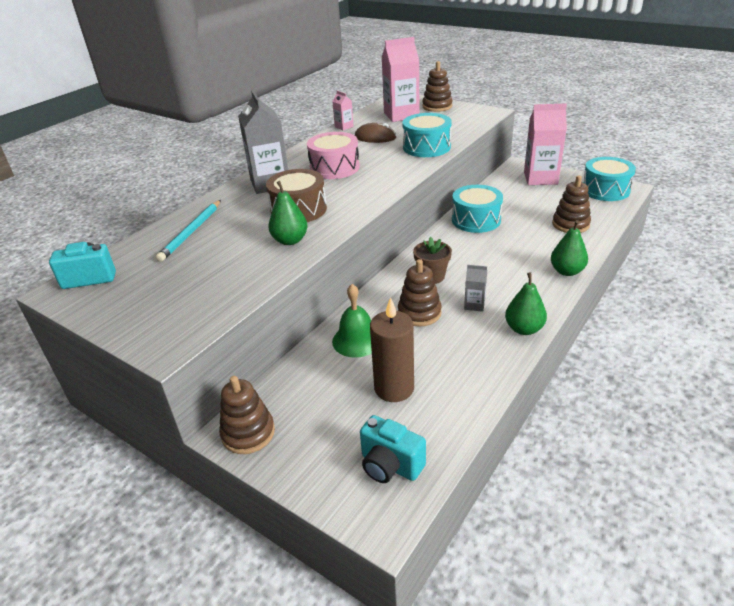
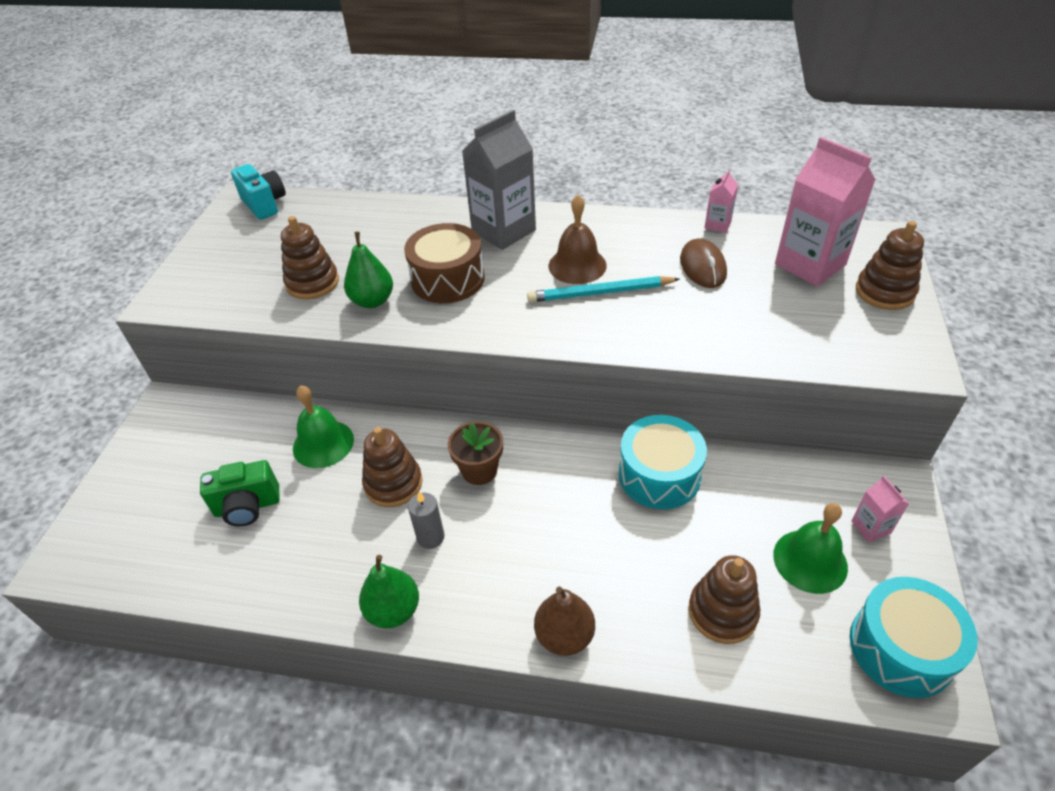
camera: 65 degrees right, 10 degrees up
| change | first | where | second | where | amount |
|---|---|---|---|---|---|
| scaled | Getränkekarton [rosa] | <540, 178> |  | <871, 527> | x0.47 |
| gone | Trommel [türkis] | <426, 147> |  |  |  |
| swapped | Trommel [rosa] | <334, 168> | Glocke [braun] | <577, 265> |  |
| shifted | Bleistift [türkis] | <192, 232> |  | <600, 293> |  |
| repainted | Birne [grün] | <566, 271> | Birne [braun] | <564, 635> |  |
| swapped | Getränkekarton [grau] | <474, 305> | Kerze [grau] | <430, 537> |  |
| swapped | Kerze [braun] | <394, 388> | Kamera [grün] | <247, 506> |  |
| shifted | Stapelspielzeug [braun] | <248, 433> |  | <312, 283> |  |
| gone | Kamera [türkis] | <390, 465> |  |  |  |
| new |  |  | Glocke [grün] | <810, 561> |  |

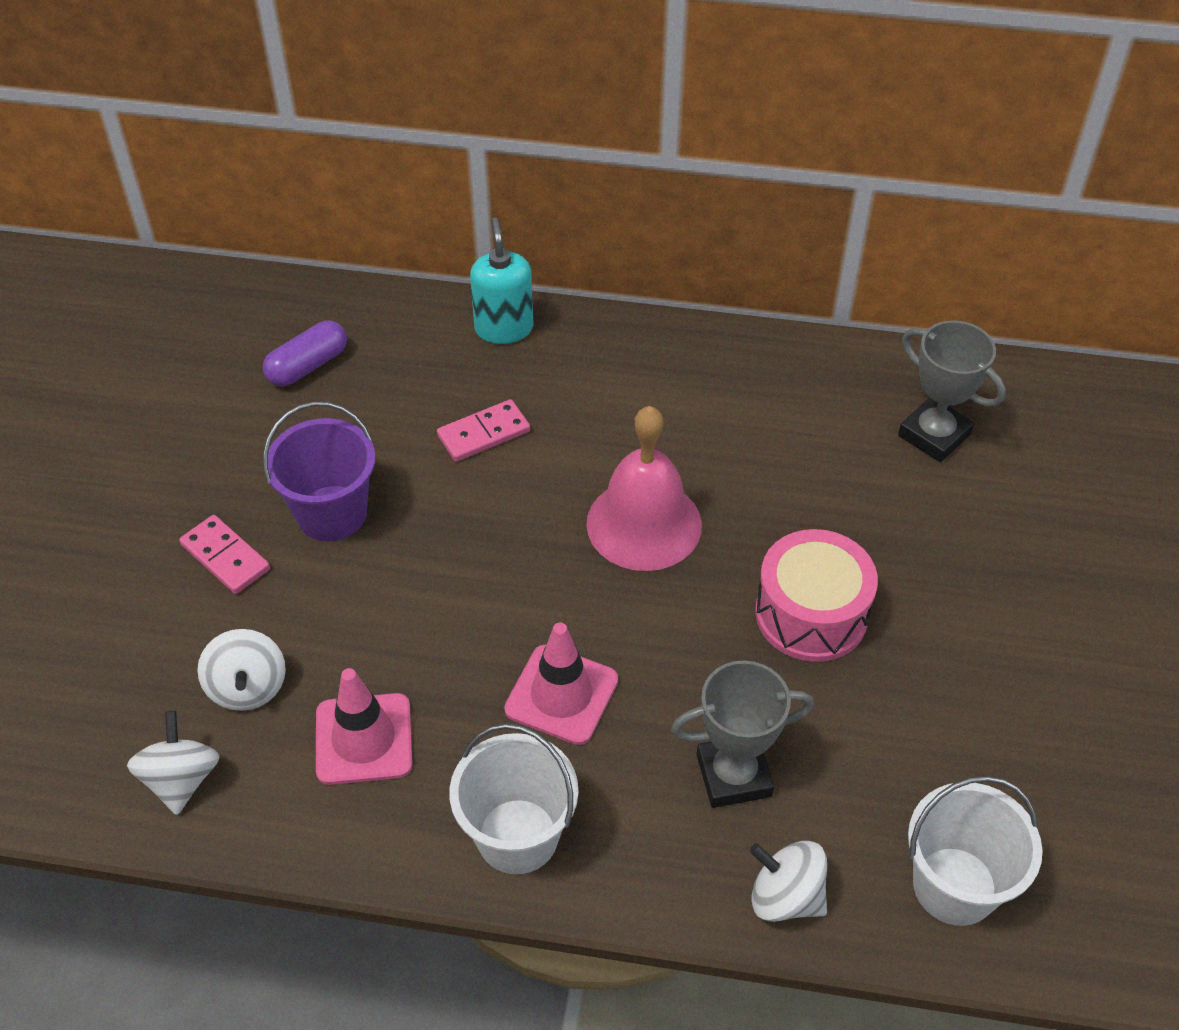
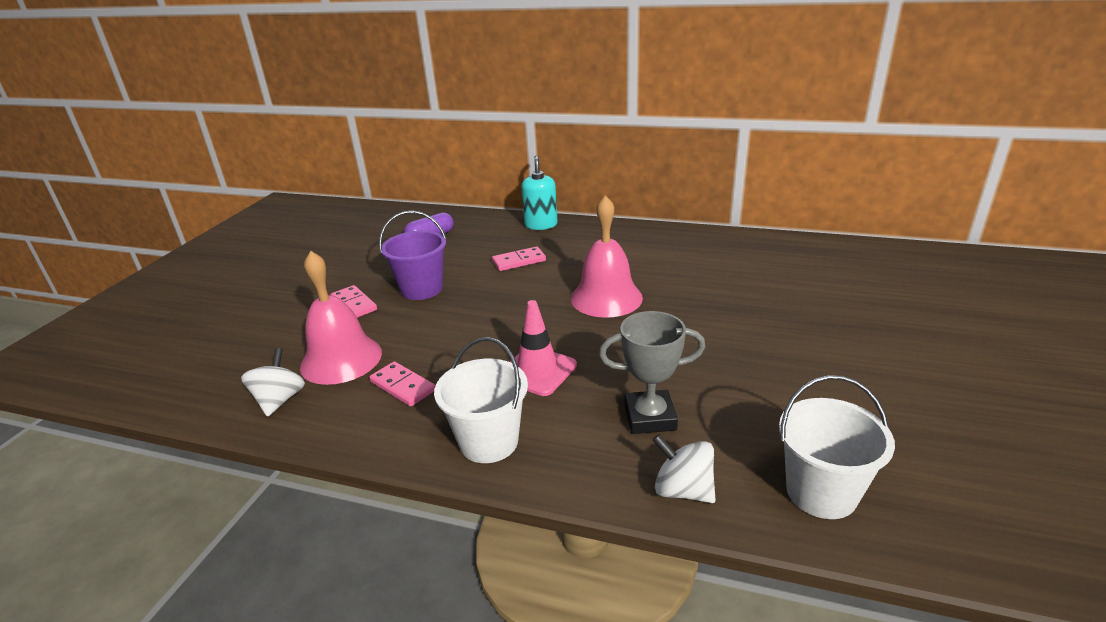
camera: 10 degrees right, 20 degrees down
| change | first | where | second | where | amount |
|---|---|---|---|---|---|
| gone | Pokal [grau] | <934, 435> |  |  |  |
| gone | Trommel [rosa] | <811, 614> |  |  |  |
| swapped | Kreisel [weiß] | <248, 687> | Glocke [rosa] | <341, 359> |  |
| swapped | Leitkegel [rosa] | <364, 739> | Dominostein [rosa] | <402, 386> |  |

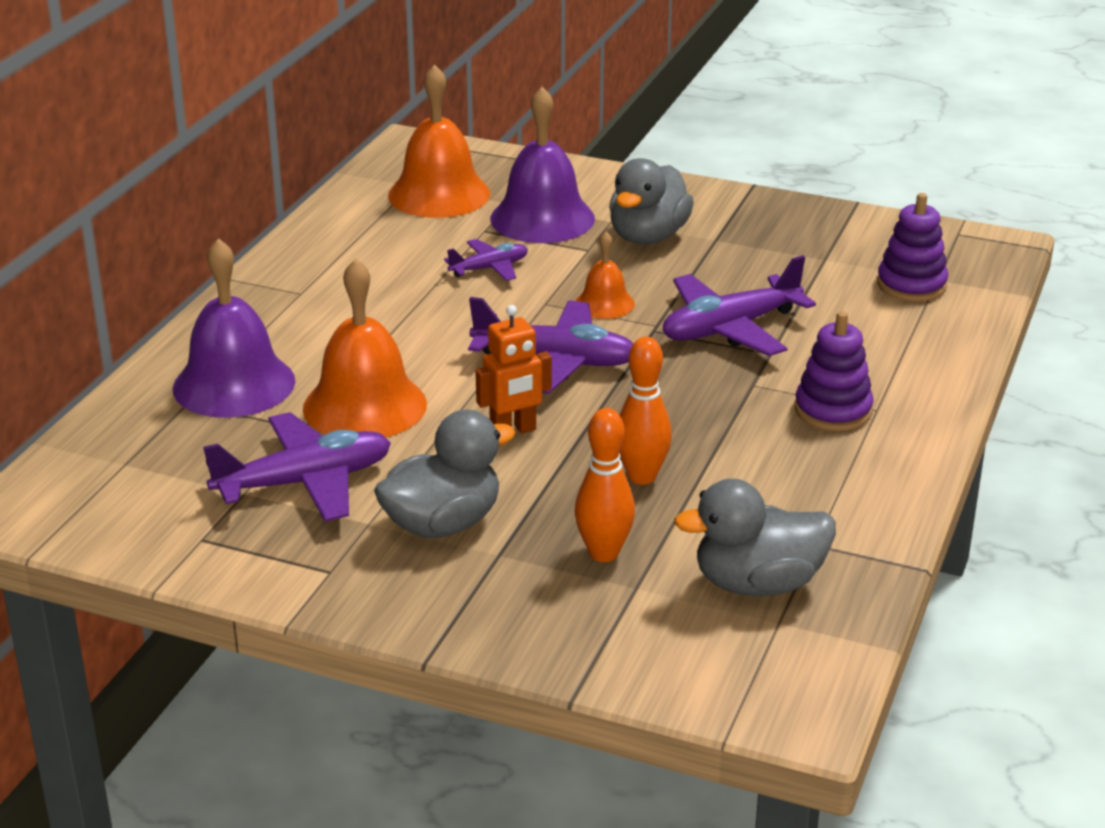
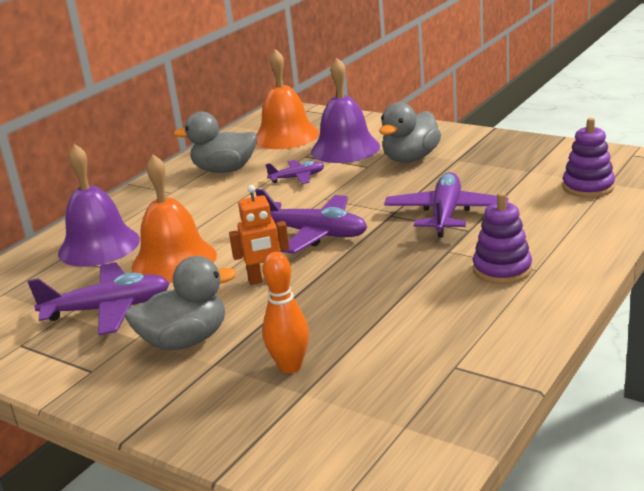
camera: 15 degrees right, 5 degrees down
| change | first | where | second | where | amount |
|---|---|---|---|---|---|
| gone | Glocke [orange] | <604, 303> |  |  |  |
| rotated | Flugzeug [lila] | <730, 328> |  | <445, 214> | 120 degrees clockwise |
| gone | Bowlingkegel [orange] | <642, 476> |  |  |  |
| shifted | Ente [grau] | <758, 584> |  | <224, 170> |  |

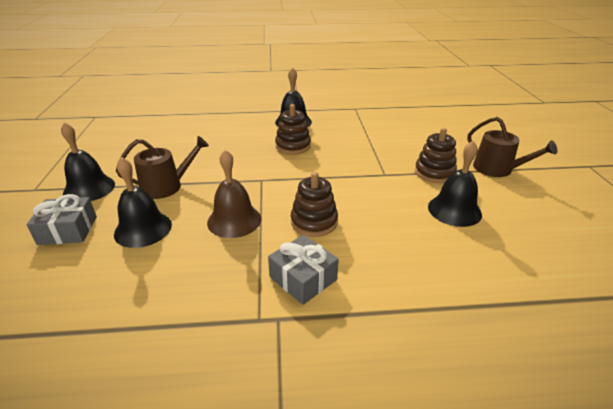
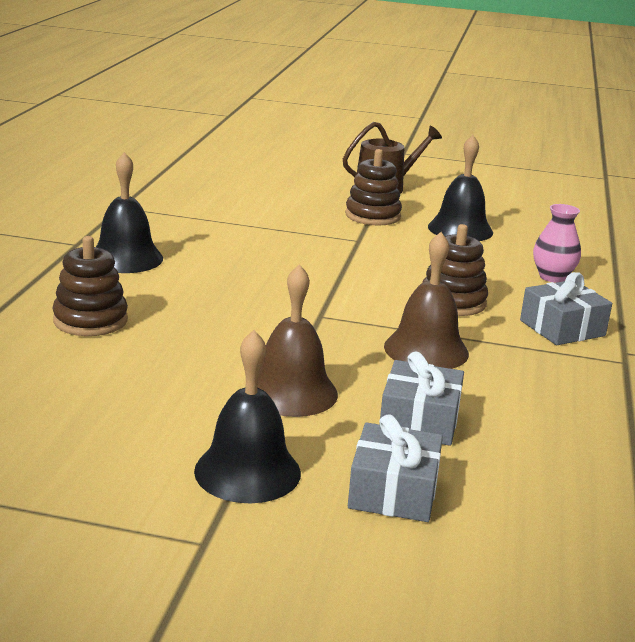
camera: 75 degrees left, 10 degrees down
| change | first | where | second | where | amount |
|---|---|---|---|---|---|
| shifted | Stapelspielzeug [braun] | <293, 146> |  | <90, 320> |  |
| swapped | Gießkanne [braun] | <166, 186> | Glocke [braun] | <291, 392> |  |
| swapped | Glocke [schwarz] | <143, 229> | Geschenk [grau] | <419, 420> |  |
| new |  |  | Vase [rosa] | <552, 277> |  |

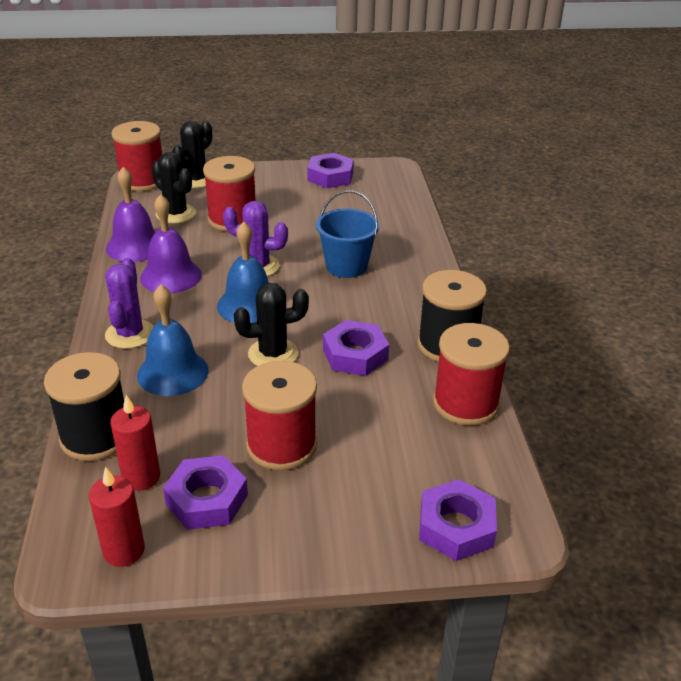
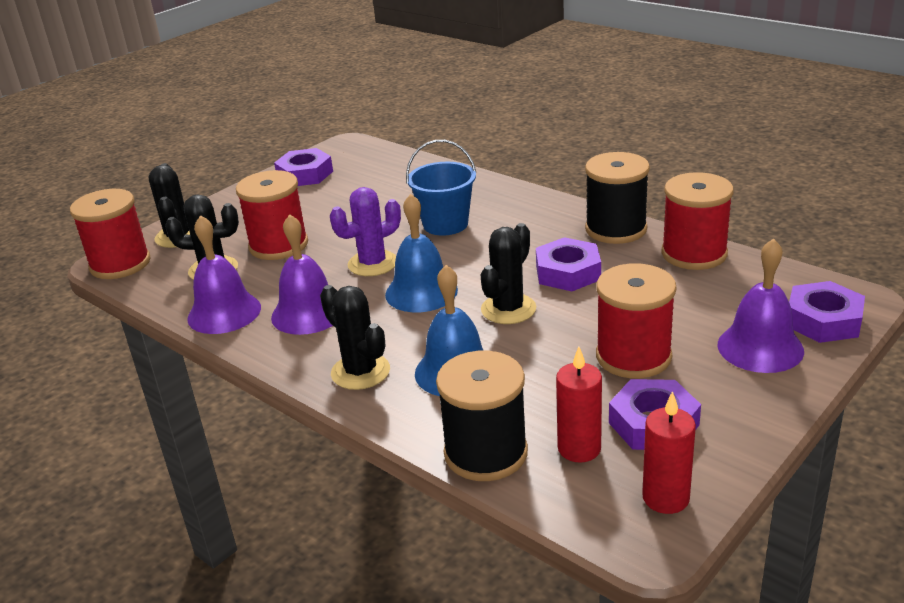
camera: 40 degrees left, 5 degrees down
| change | first | where | second | where | amount |
|---|---|---|---|---|---|
| repainted | Kaktus [lila] | <130, 334> | Kaktus [schwarz] | <360, 372> |  |
| new |  |  | Glocke [lila] | <760, 347> |  |

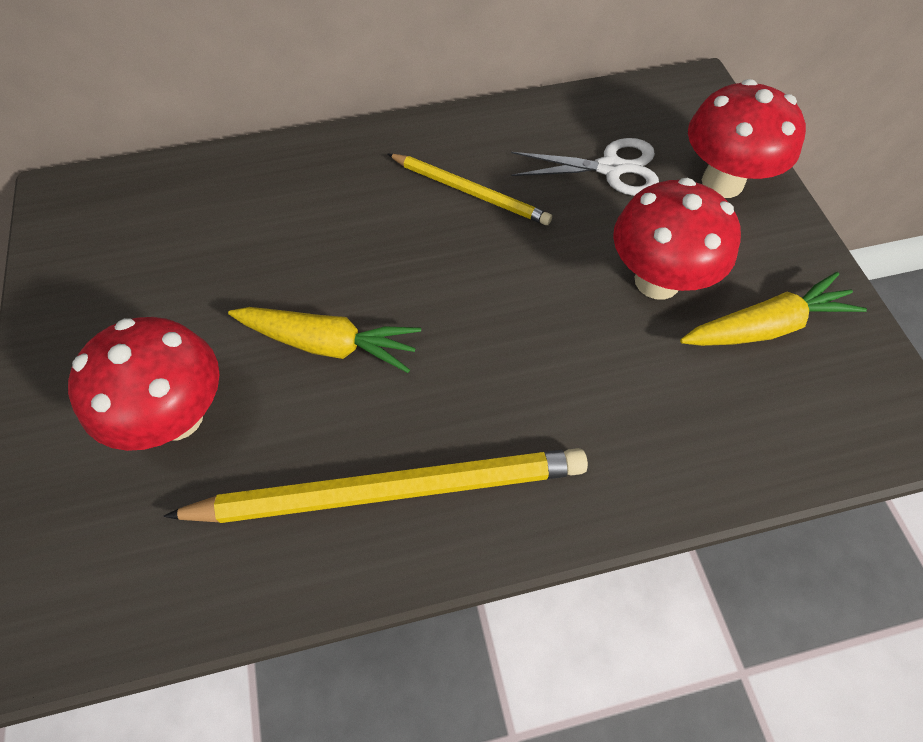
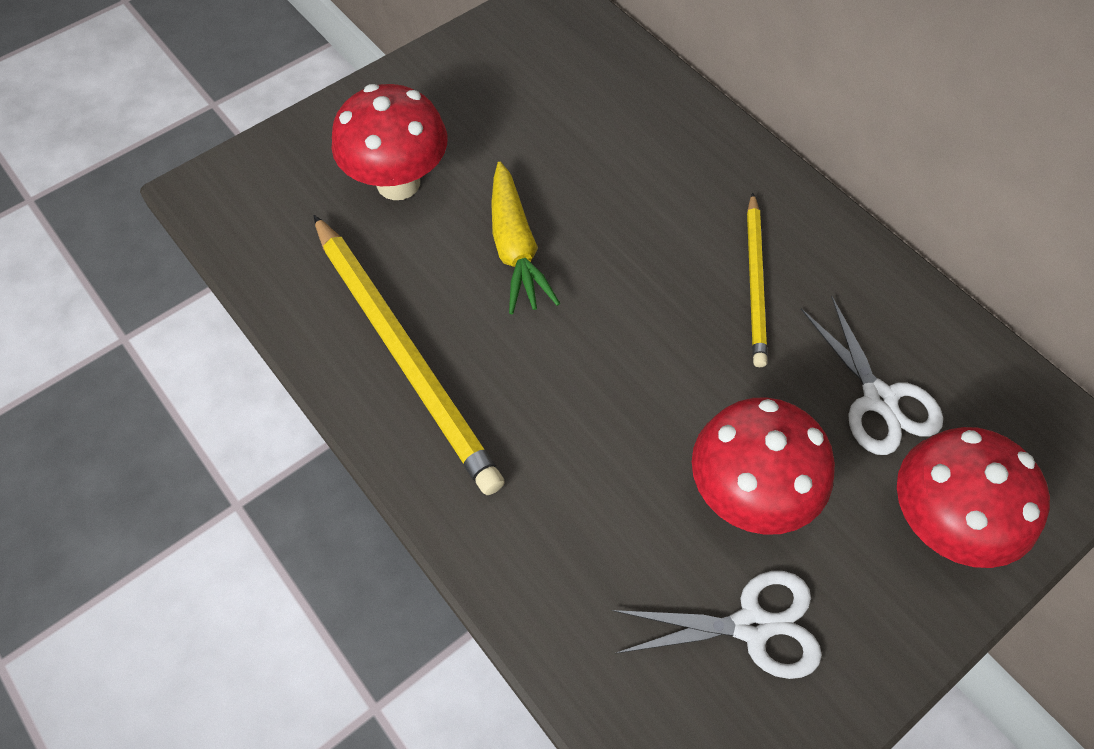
camera: 65 degrees right, 0 degrees up
| change | first | where | second | where | amount |
|---|---|---|---|---|---|
| swapped | Karotte [gelb] | <766, 327> | Schere [weiß] | <751, 625> |  |

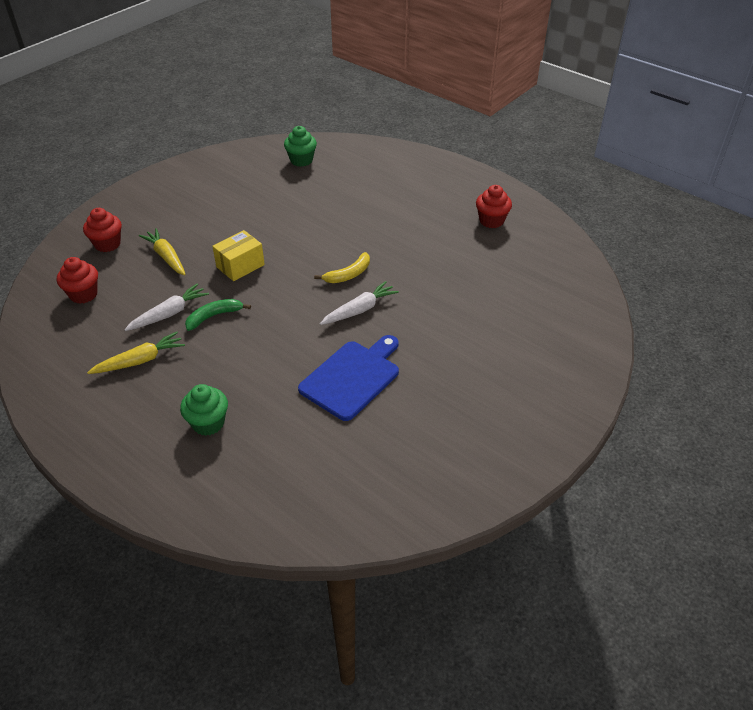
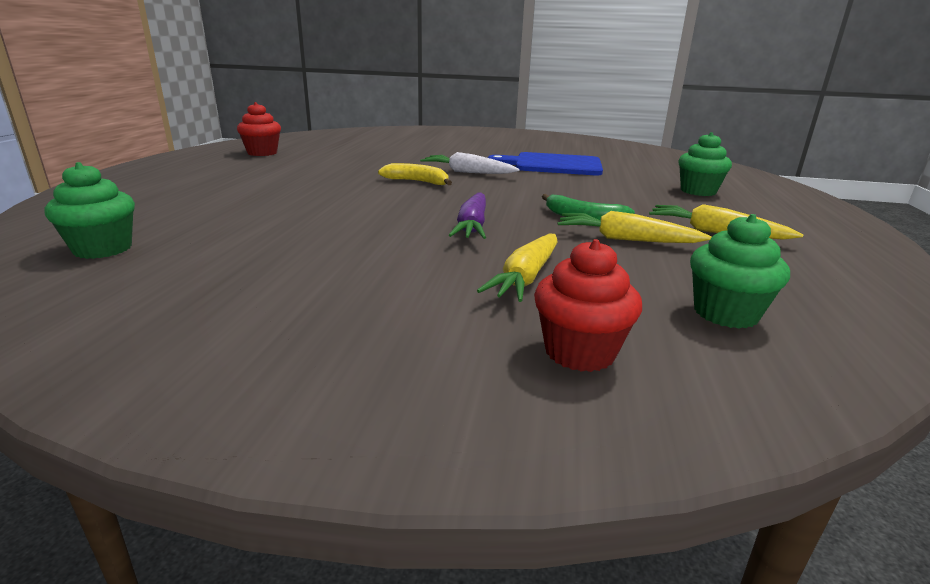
camera: 120 degrees left, 20 degrees down
| change | first | where | second | where | amount |
|---|---|---|---|---|---|
| swapped | Schachtel [gelb] | <240, 266> | Karotte [lila] | <472, 226> |  |
| repainted | Muffin [rot] | <83, 294> | Muffin [grün] | <725, 313> |  |
| repainted | Karotte [weiß] | <169, 314> | Karotte [gelb] | <626, 239> |  |

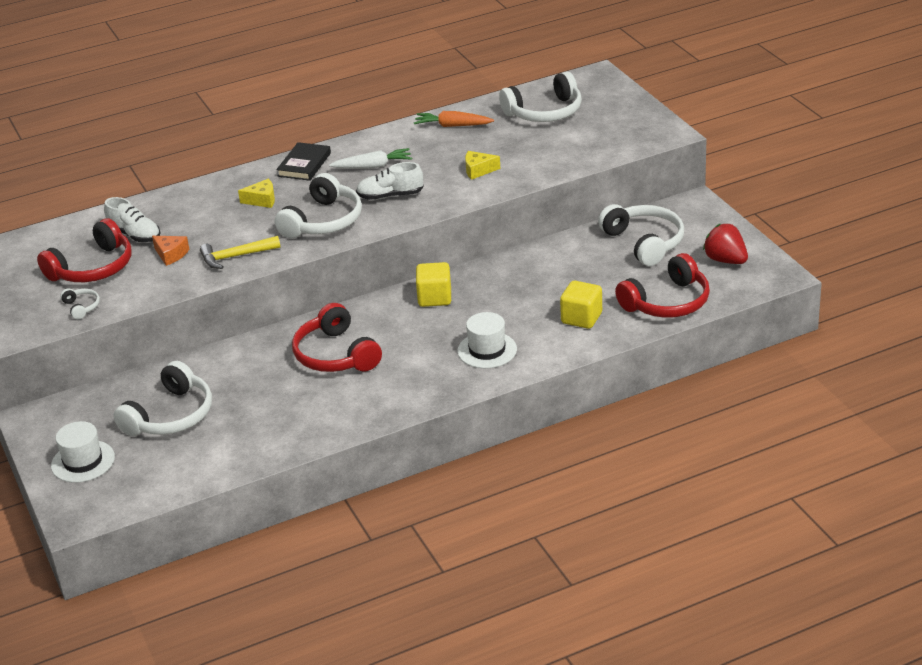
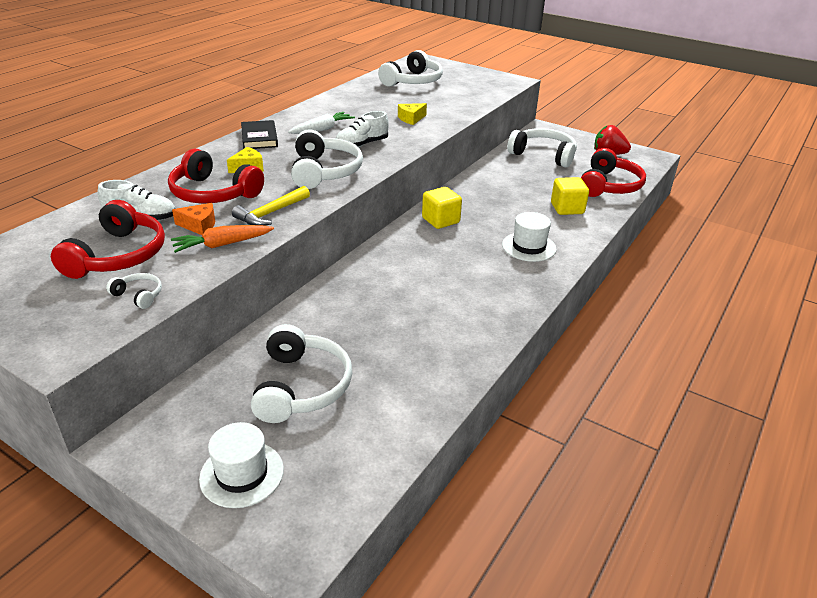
camera: 35 degrees left, 0 degrees up
| change | first | where | second | where | amount |
|---|---|---|---|---|---|
| shifted | Karotte [orange] | <452, 126> |  | <222, 245> |  |
| shifted | Kopfhörer [rot] | <335, 355> |  | <213, 193> |  |

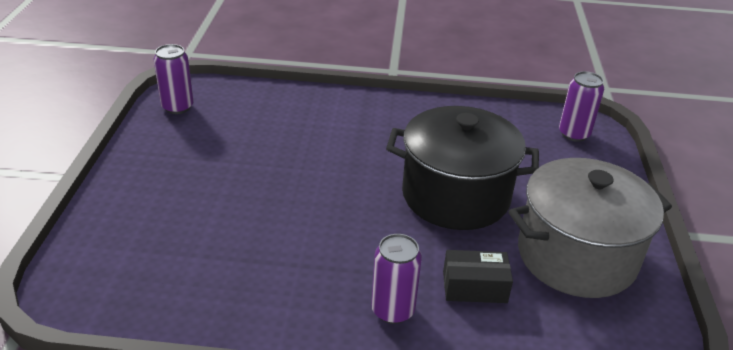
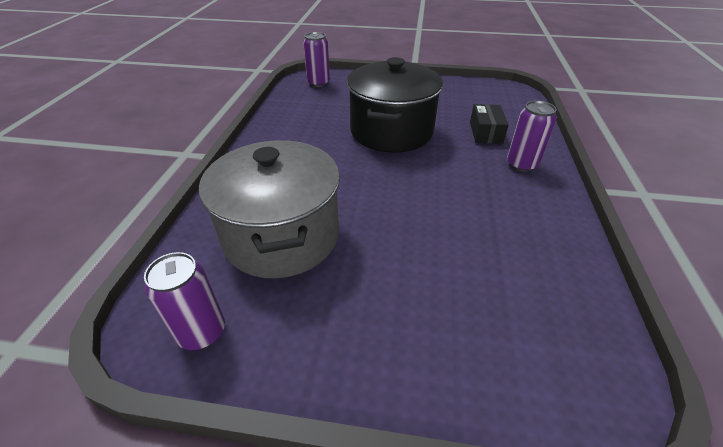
camera: 85 degrees left, 5 degrees up
| change | first | where | second | where | amount |
|---|---|---|---|---|---|
| shifted | Kochtopf [grau] | <576, 256> |  | <282, 236> |  |

